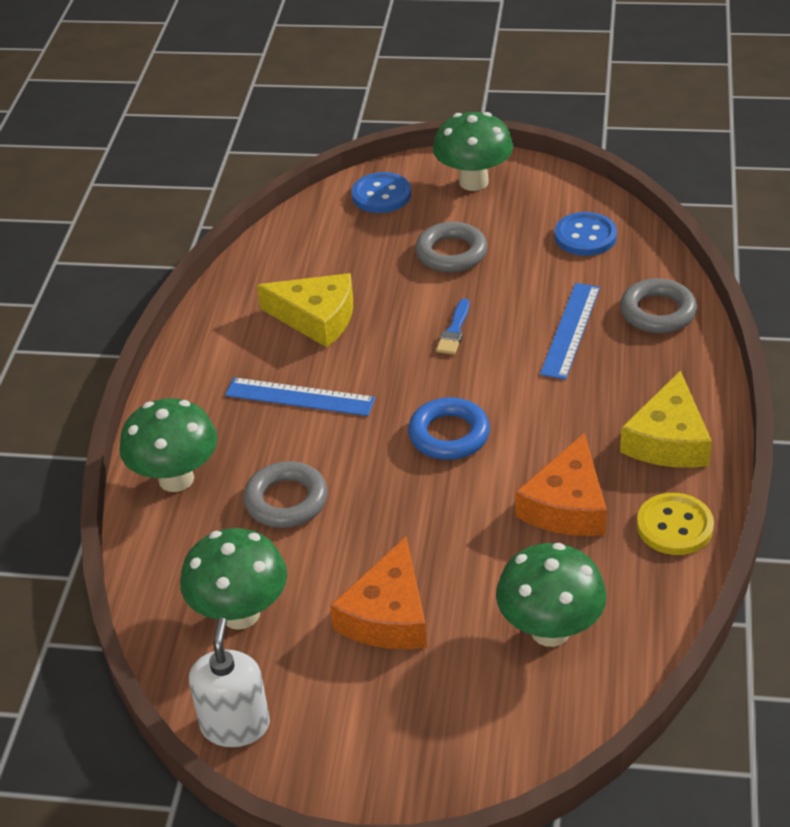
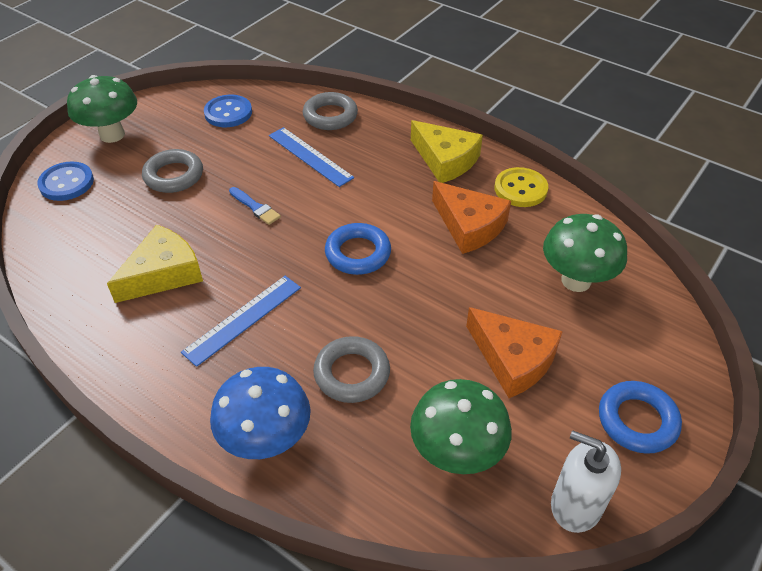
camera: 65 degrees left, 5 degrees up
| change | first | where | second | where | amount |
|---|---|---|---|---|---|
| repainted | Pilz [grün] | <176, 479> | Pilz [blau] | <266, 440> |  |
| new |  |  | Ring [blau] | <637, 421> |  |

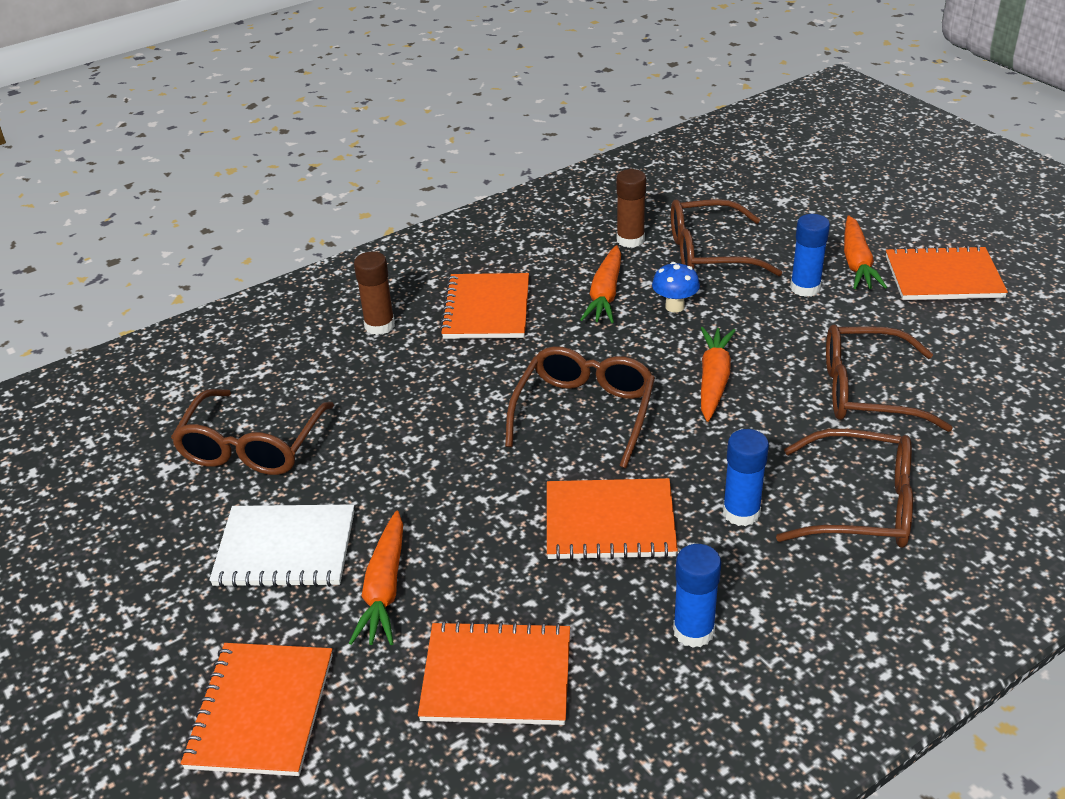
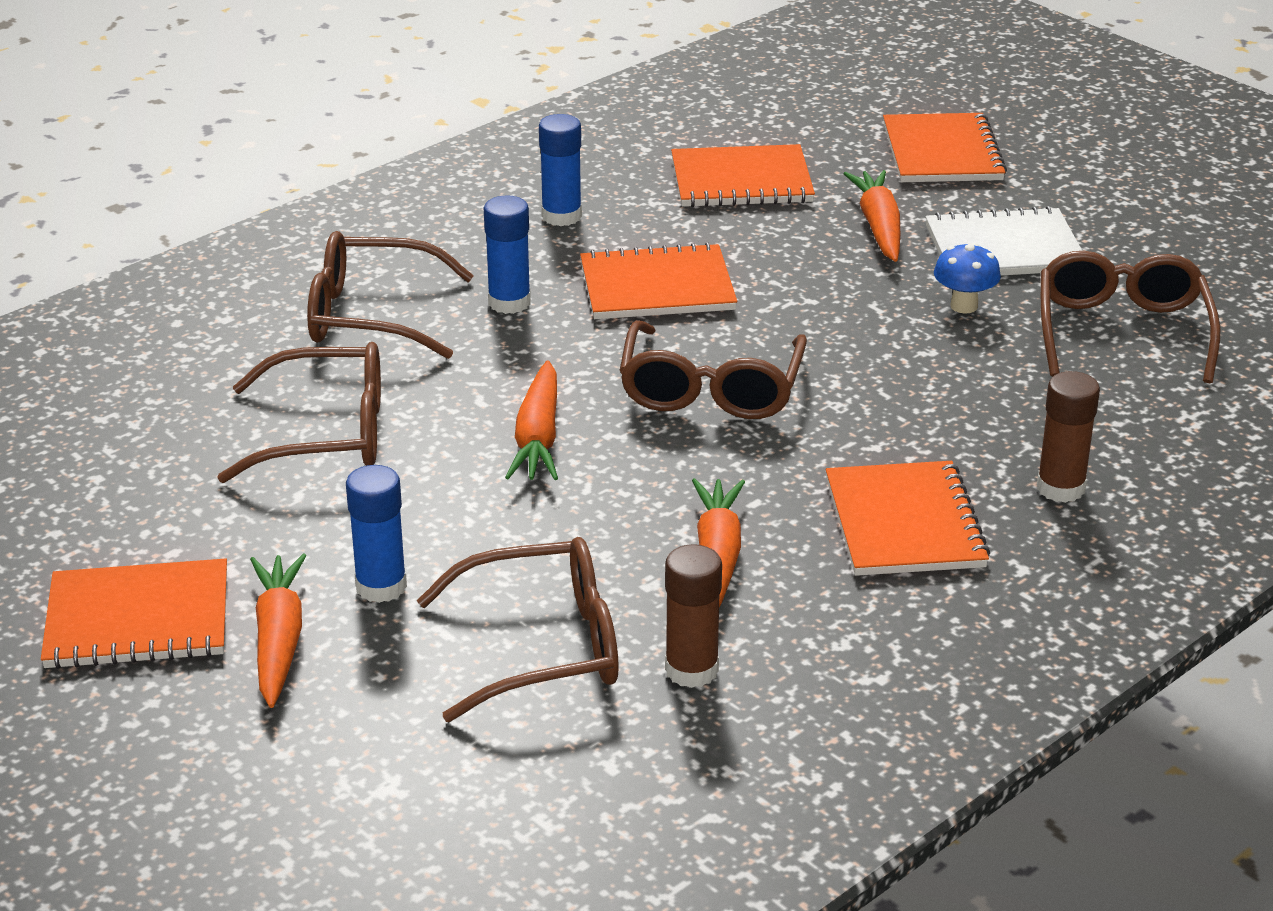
camera: 170 degrees right, 5 degrees down
| change | first | where | second | where | amount |
|---|---|---|---|---|---|
| shifted | Pilz [blau] | <674, 306> |  | <964, 306> |  |

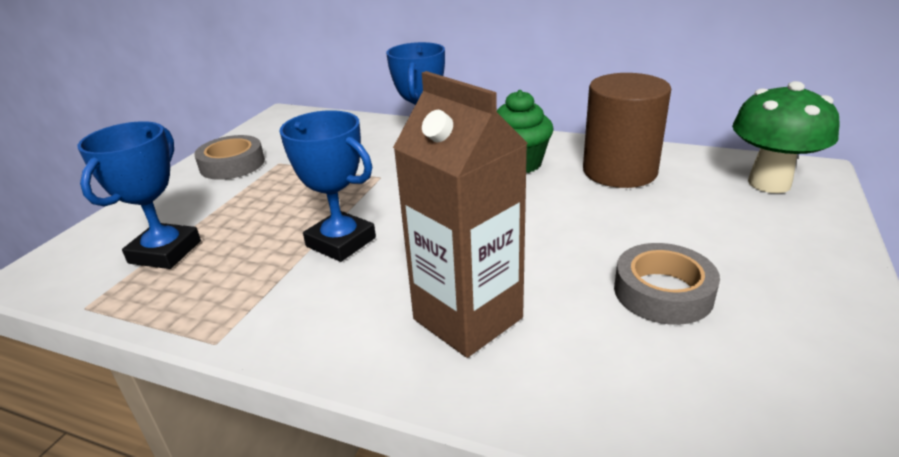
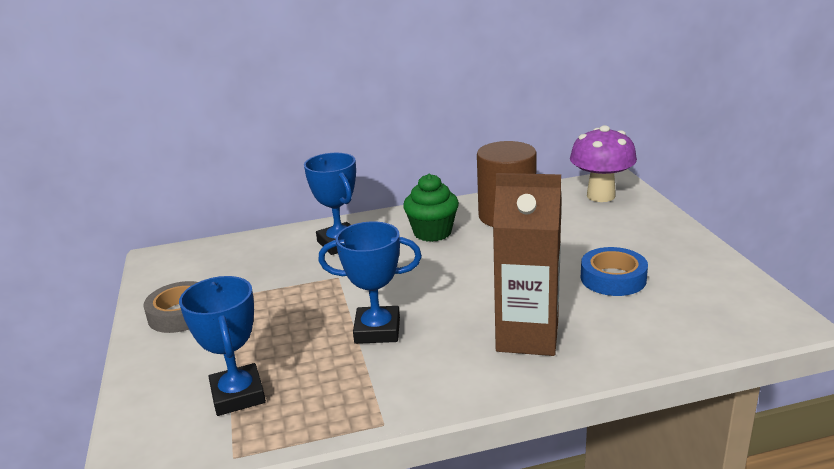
camera: 35 degrees left, 5 degrees down
| change | first | where | second | where | amount |
|---|---|---|---|---|---|
| repainted | Pilz [grün] | <769, 183> | Pilz [lila] | <601, 196> |  |
| repainted | Klebeband [grau] | <663, 292> | Klebeband [blau] | <613, 278> |  |

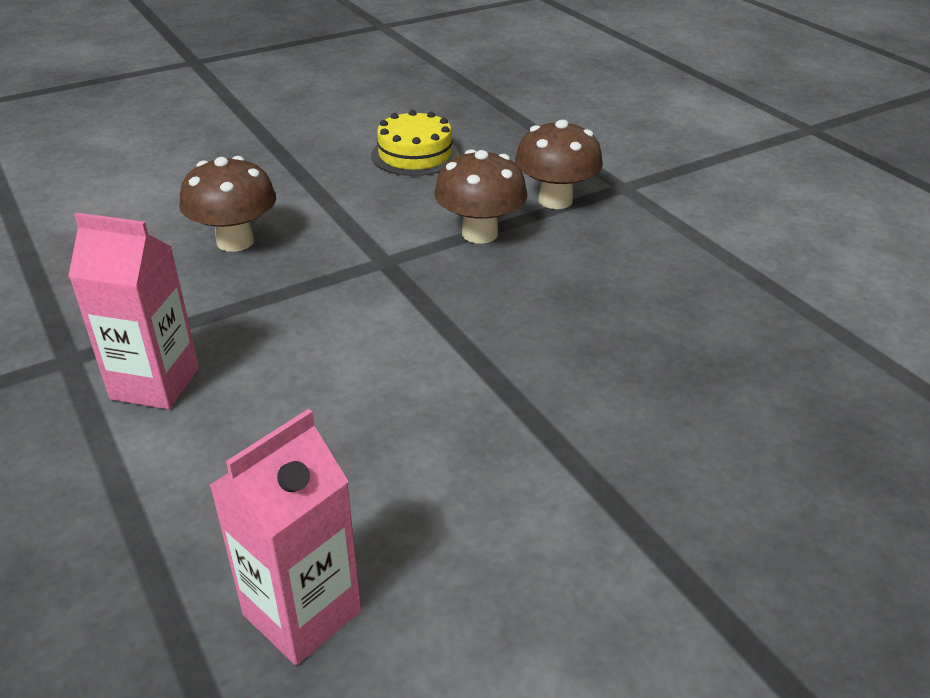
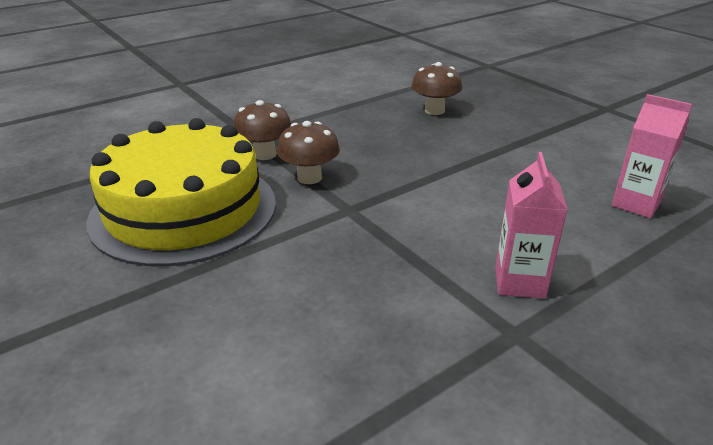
camera: 95 degrees left, 5 degrees down
| change | first | where | second | where | amount |
|---|---|---|---|---|---|
| scaled | Kuchen [gelb] | <415, 155> |  | <184, 210> | x2.43 |
| shifted | Pilz [braun] | <235, 241> |  | <434, 110> |  |

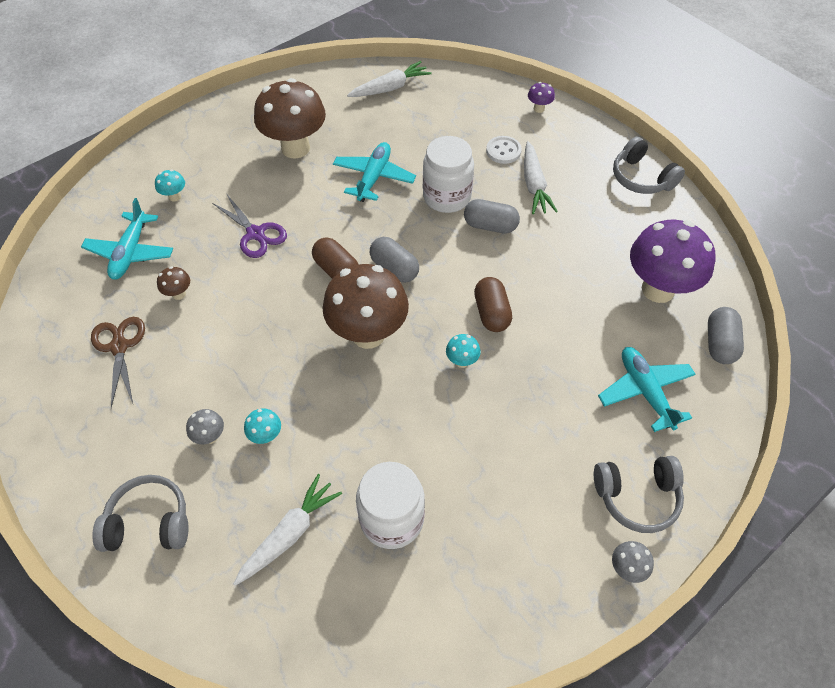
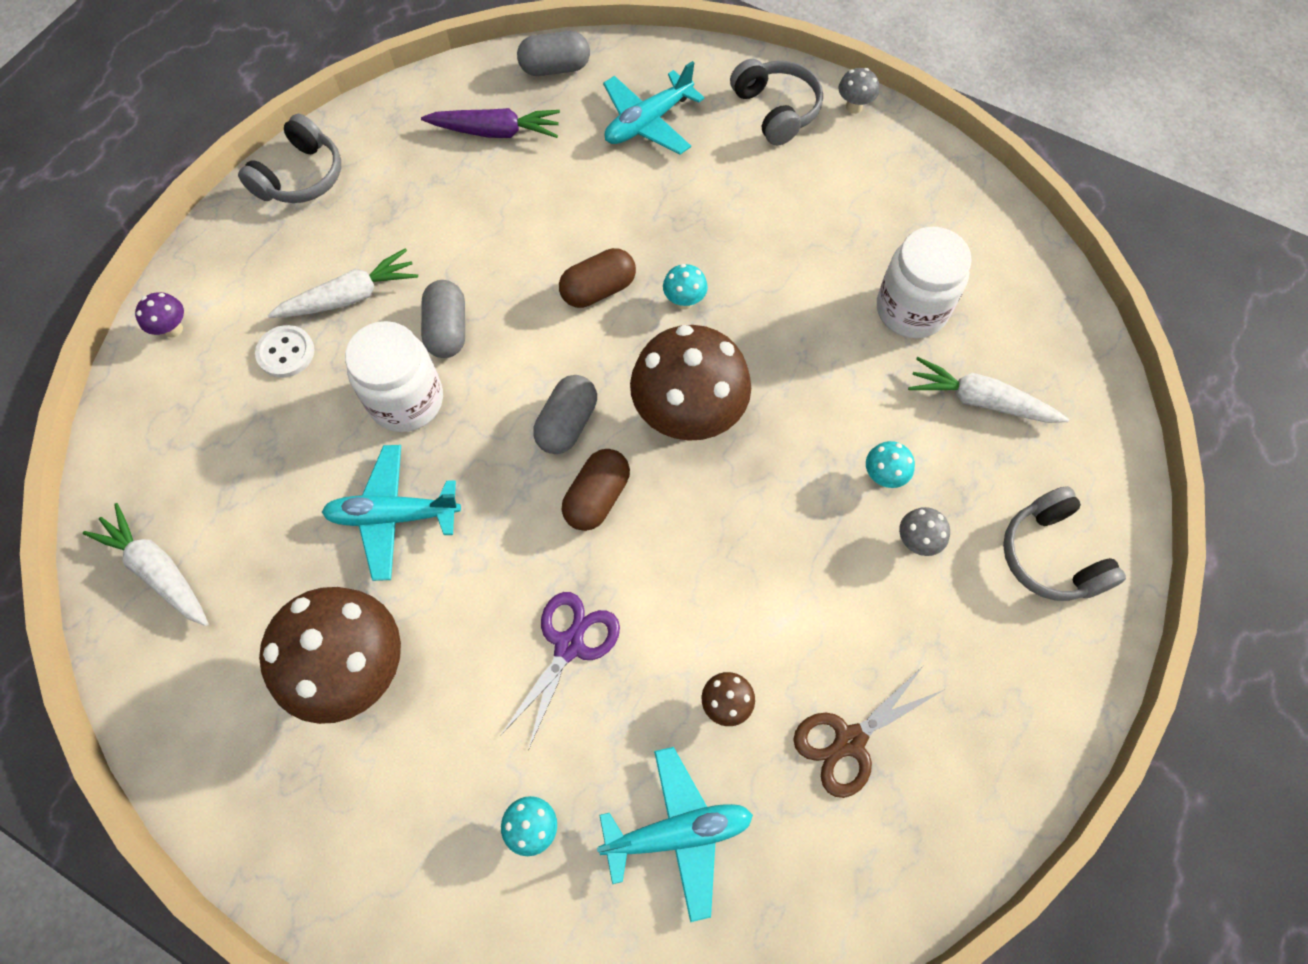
camera: 110 degrees left, 10 degrees up
| change | first | where | second | where | amount |
|---|---|---|---|---|---|
| swapped | Pilz [lila] | <658, 289> | Karotte [lila] | <496, 132> |  |

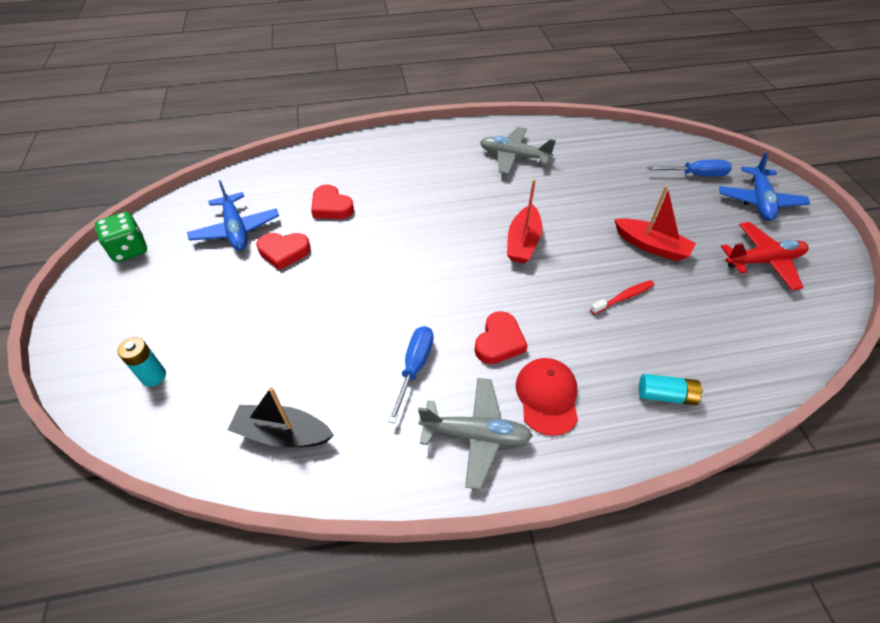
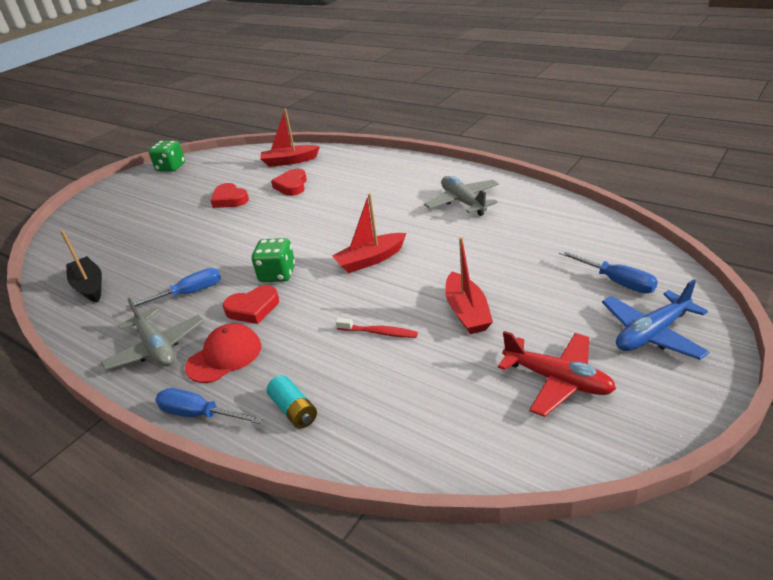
camera: 50 degrees right, 15 degrees down
| change | first | where | second | where | amount |
|---|---|---|---|---|---|
| gone | Flugzeug [blau] | <236, 229> |  |  |  |
| gone | Batterie [türkis] | <153, 376> |  |  |  |
| new |  |  | Boot [rot] | <289, 161> |  |
| new |  |  | Spielwürfel [grün] | <277, 274> |  |
| new |  |  | Schraubenzieher [blau] | <199, 414> |  |

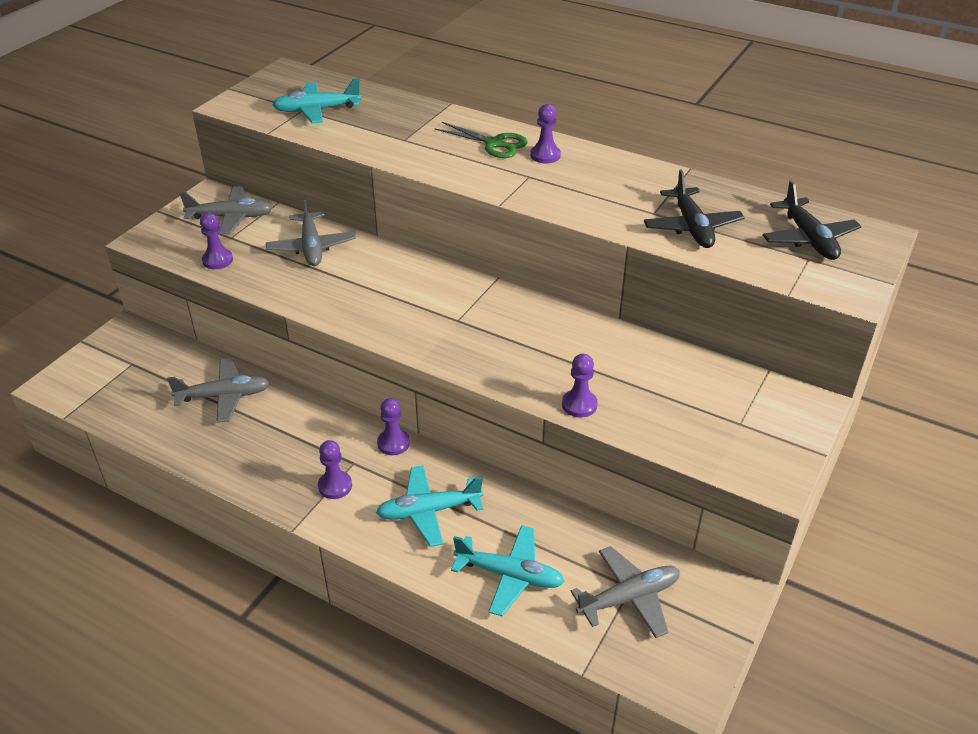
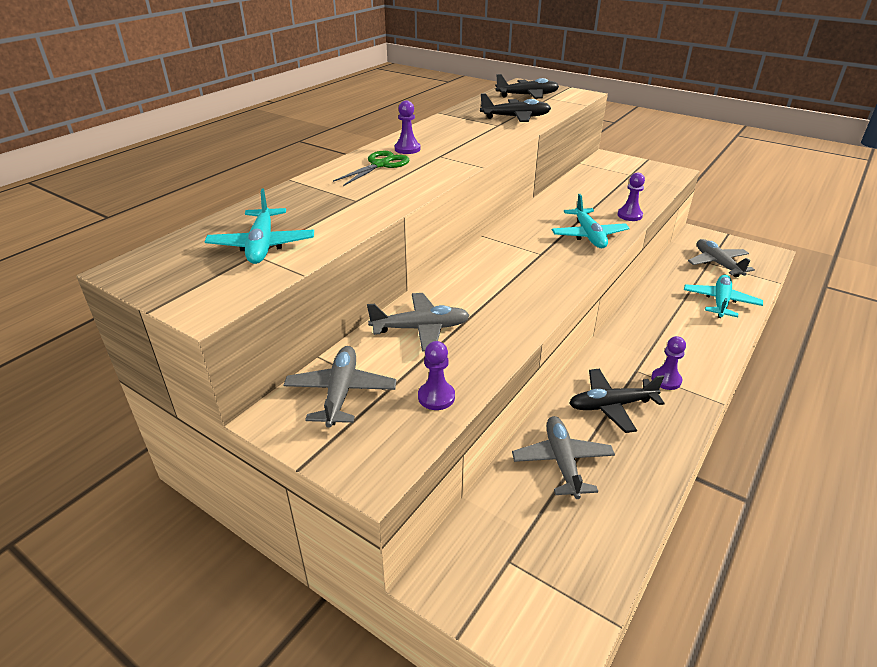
camera: 85 degrees left, 5 degrees down
| change | first | where | second | where | amount |
|---|---|---|---|---|---|
| gone | Bauer [lila] | <393, 443> |  |  |  |
| shifted | Flugzeug [türkis] | <428, 511> |  | <588, 235> |  |
| new |  |  | Flugzeug [schwarz] | <611, 405> |  |

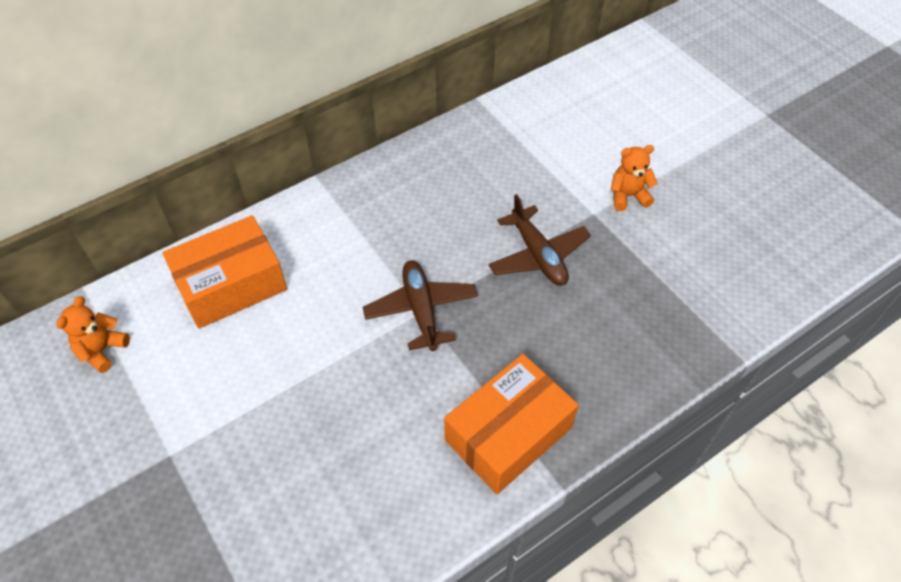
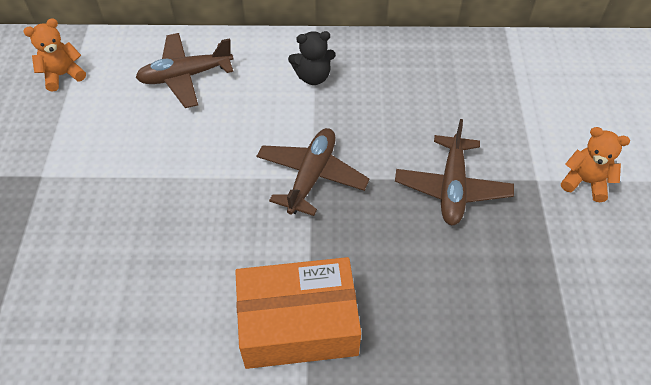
camera: 35 degrees right, 0 degrees up
| change | first | where | second | where | amount |
|---|---|---|---|---|---|
| swapped | Schachtel [orange] | <231, 284> | Flugzeug [braun] | <185, 76> |  |
| new |  |  | Teddybär [schwarz] | <313, 77> |  |

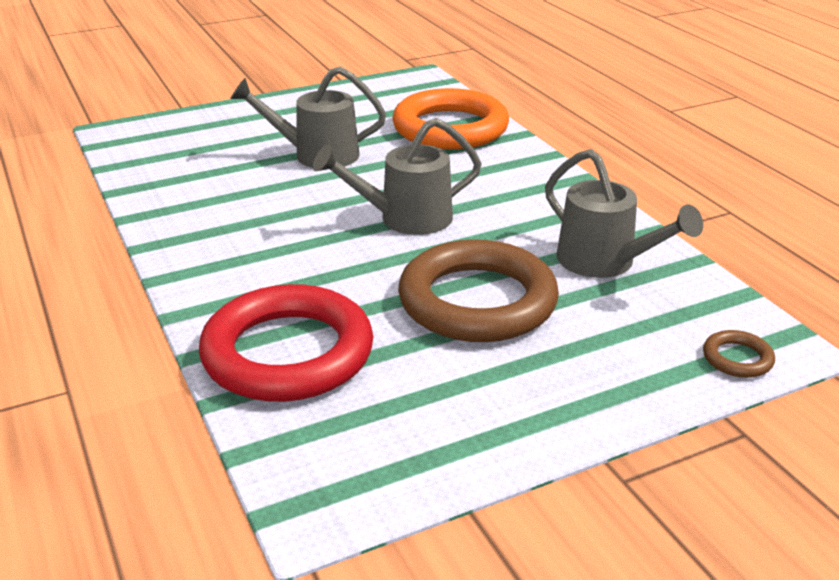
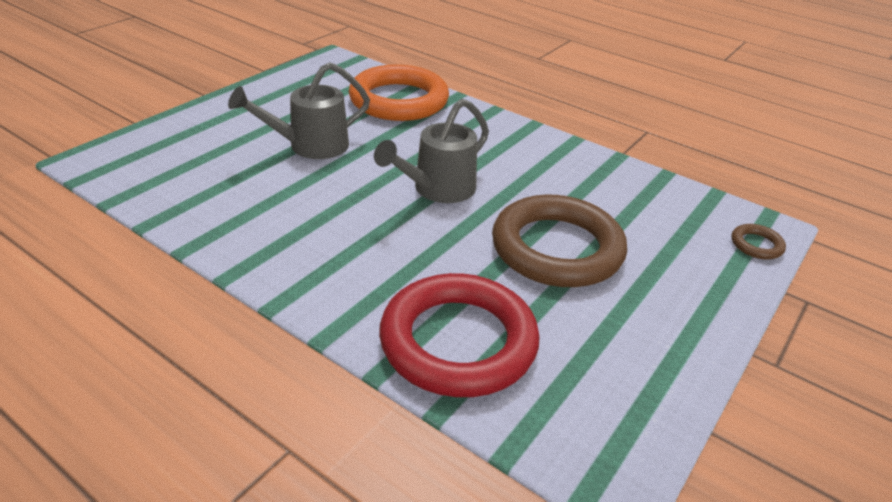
camera: 30 degrees left, 5 degrees up
| change | first | where | second | where | amount |
|---|---|---|---|---|---|
| gone | Gießkanne [grau] | <605, 263> |  |  |  |

